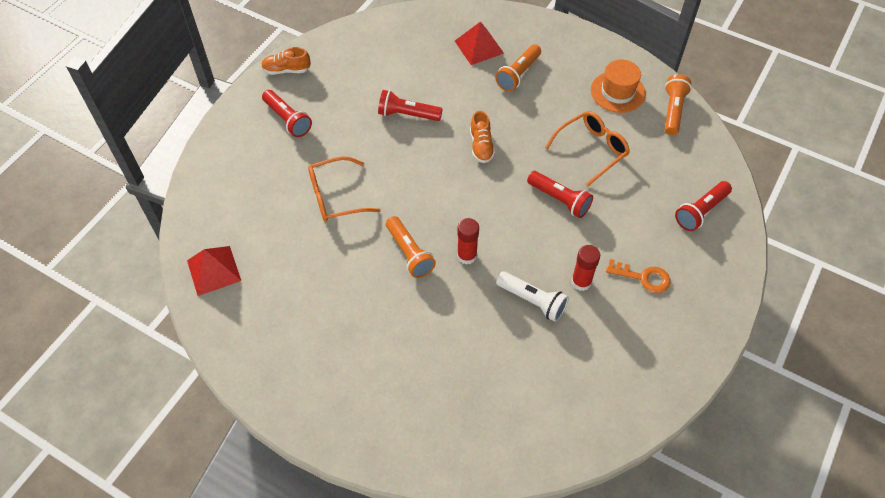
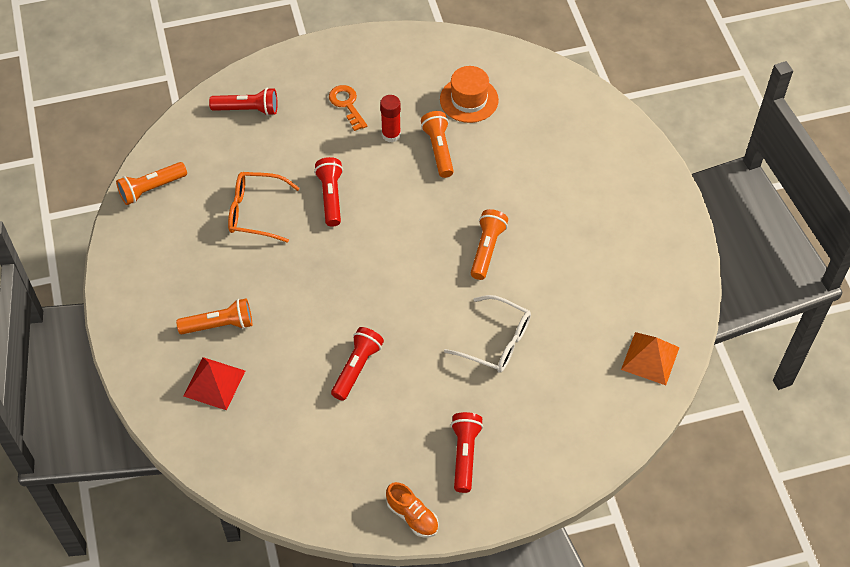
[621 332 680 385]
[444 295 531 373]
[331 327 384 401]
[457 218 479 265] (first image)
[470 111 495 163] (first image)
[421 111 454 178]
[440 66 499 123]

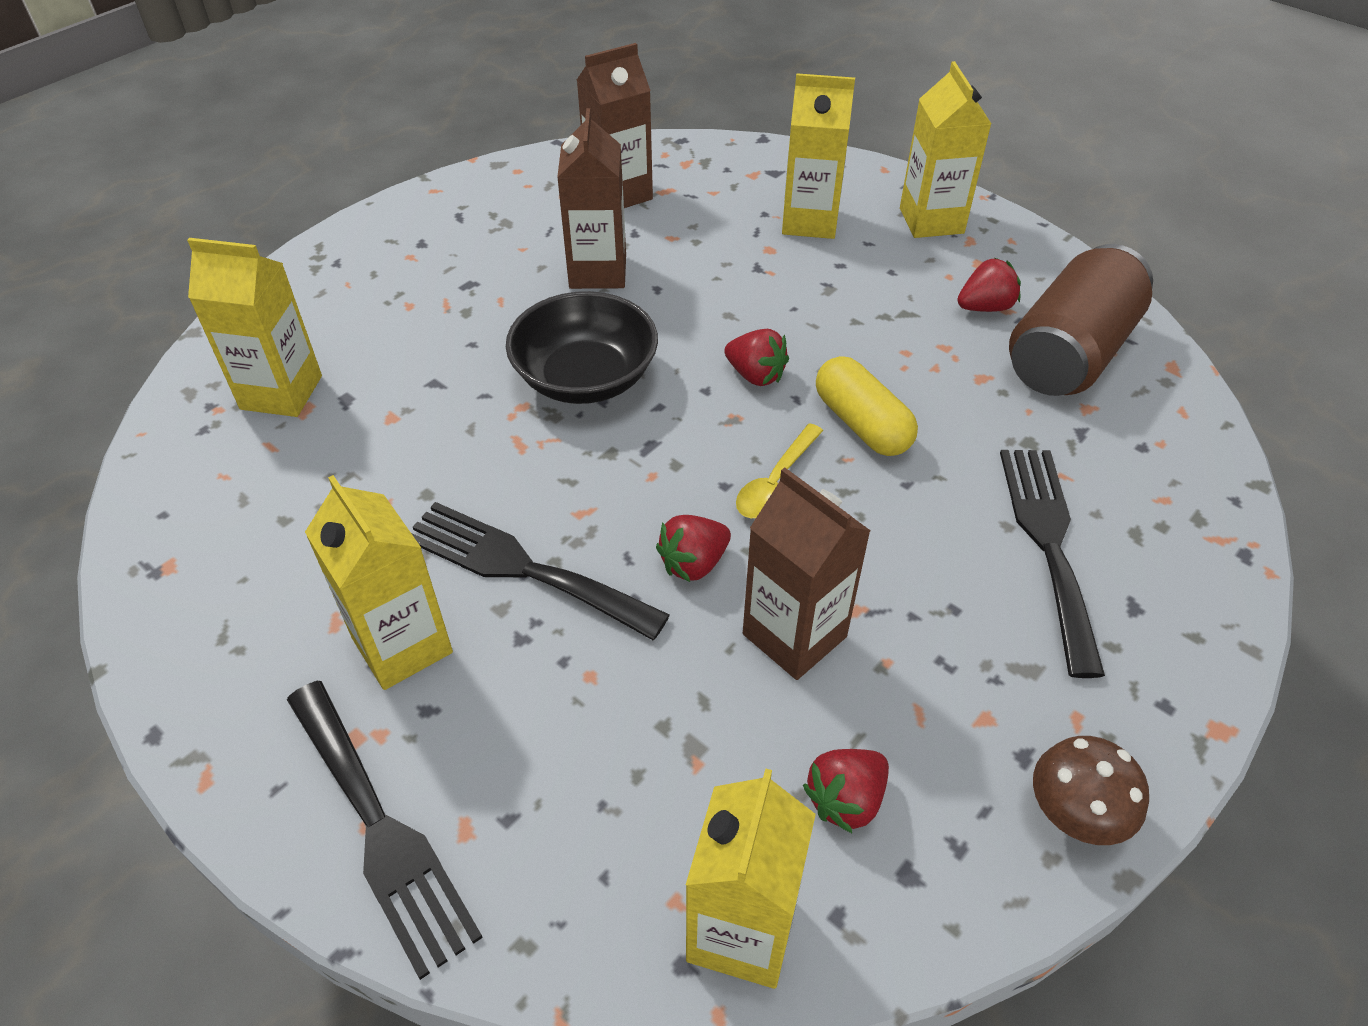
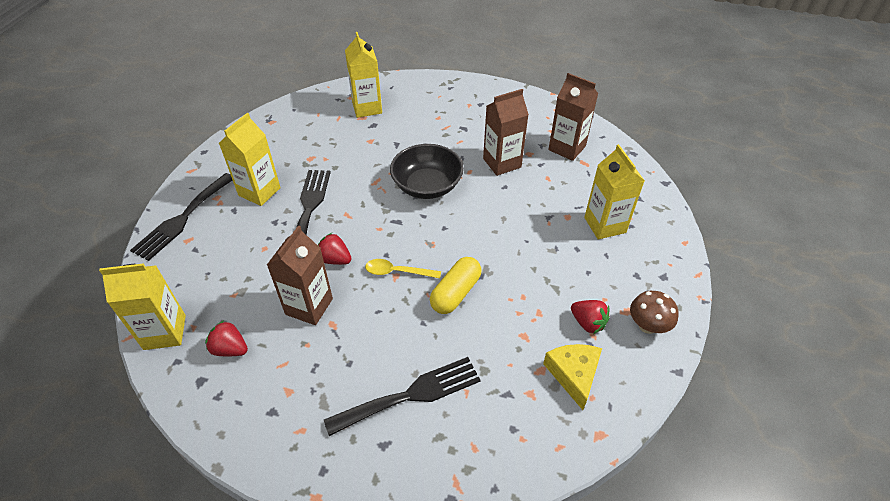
[724 329 789 386] (first image)
[900 61 991 238] (first image)
[543 344 602 410]
[630 291 678 334]

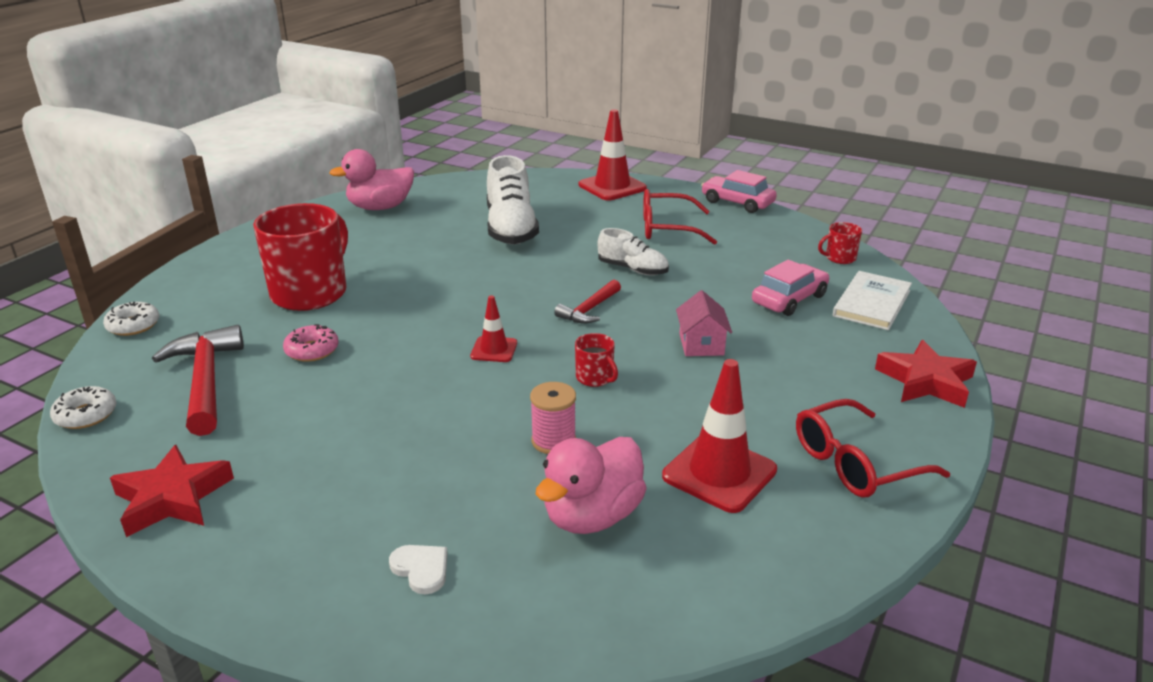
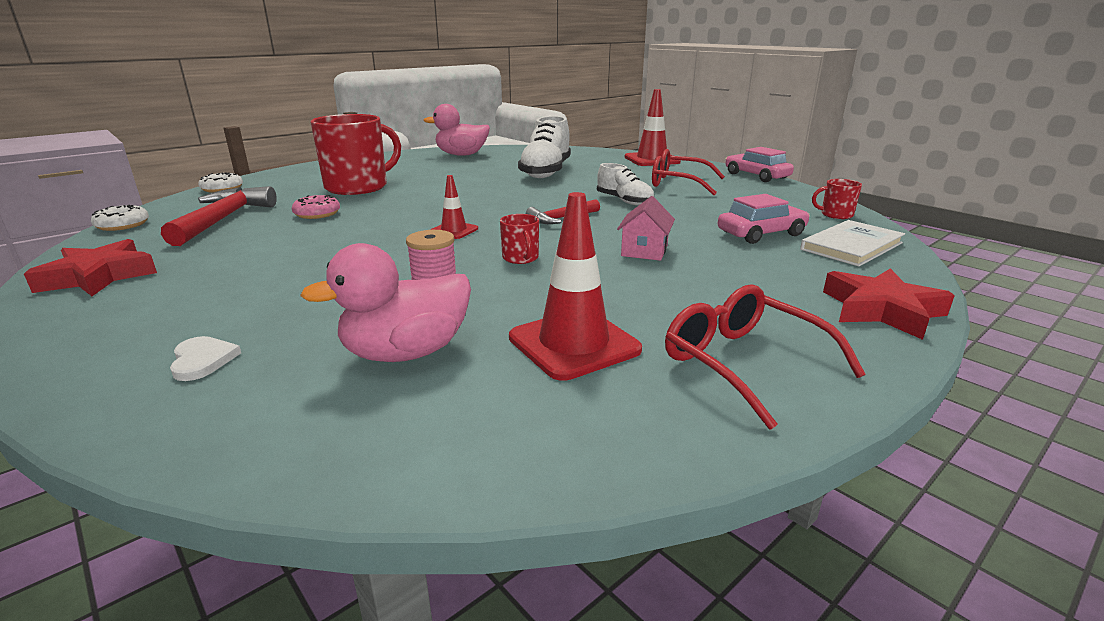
[665 284 866 430]

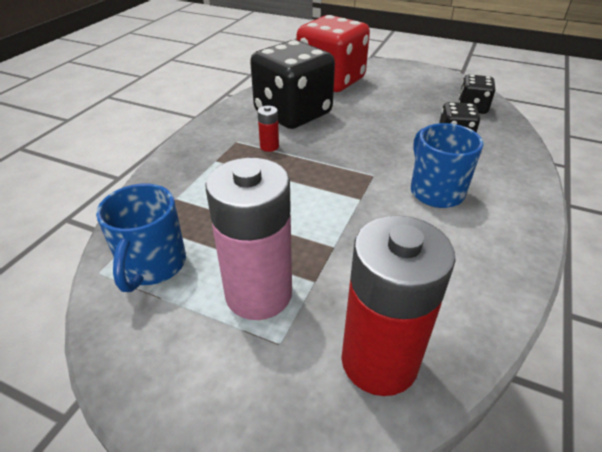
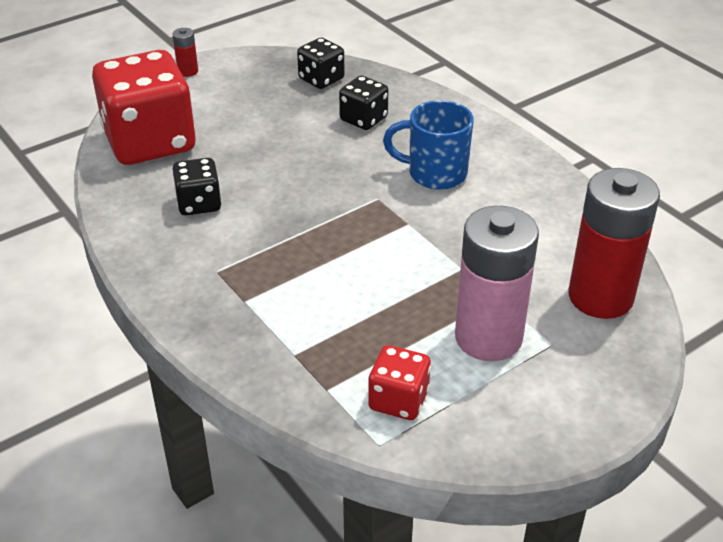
[368 345 431 420]
[172 158 221 215]
[172 28 198 77]

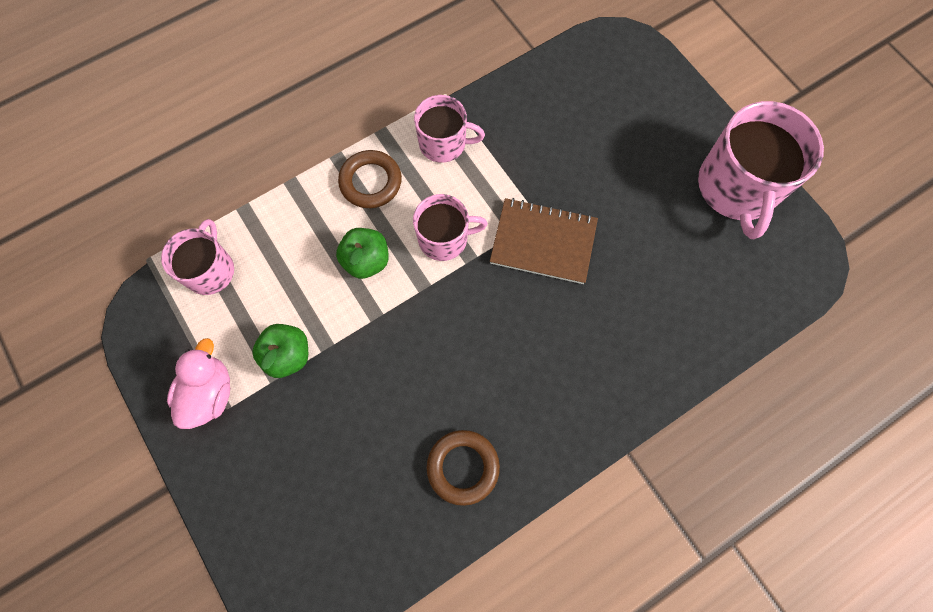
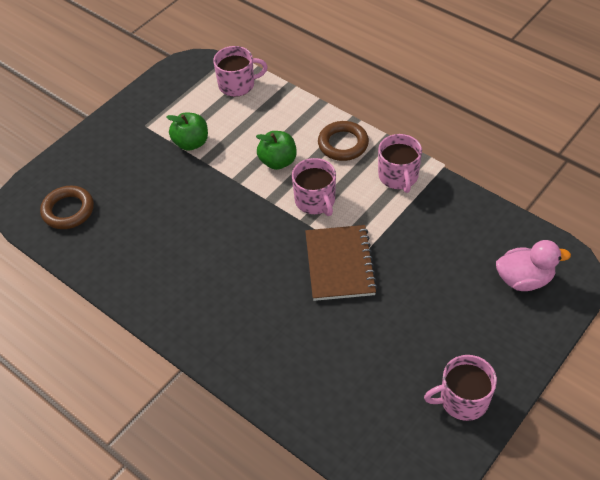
[496 240 571 291]
[40 186 94 229]
[424 355 497 421]

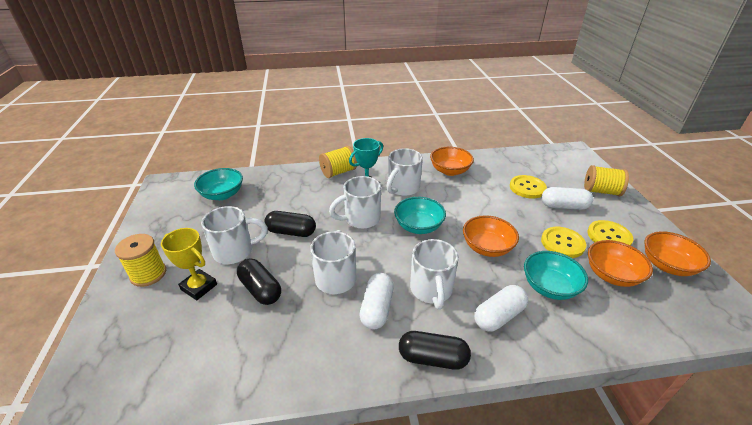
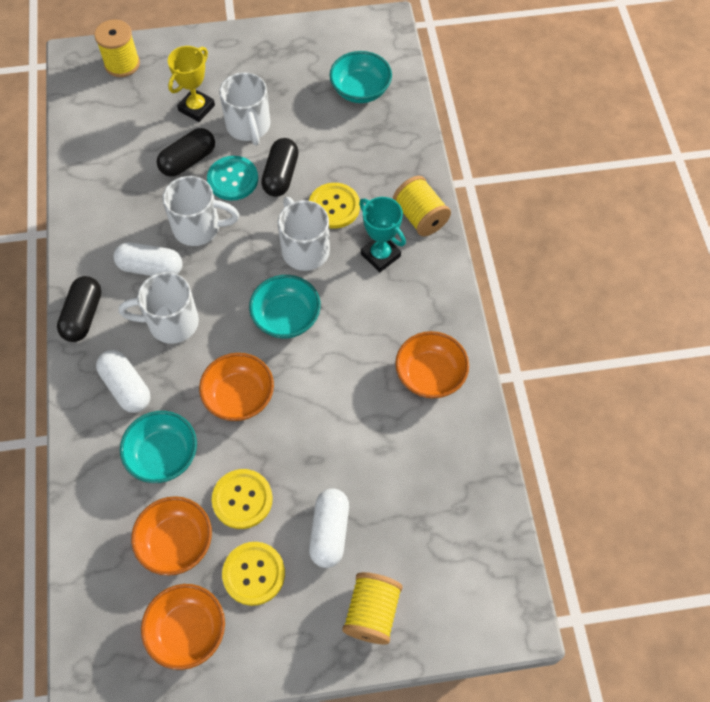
[94 19 140 77]
[386 148 423 196] (first image)
[309 183 360 229]
[207 156 258 201]

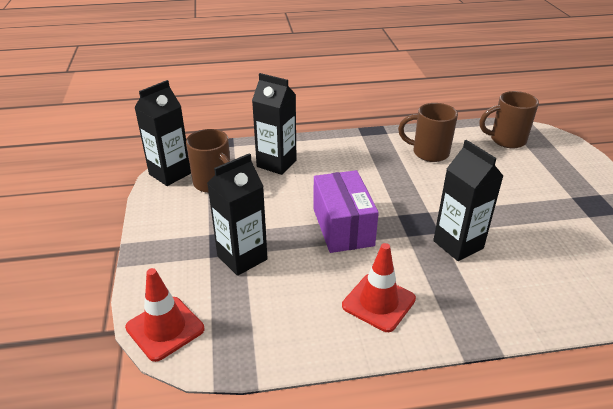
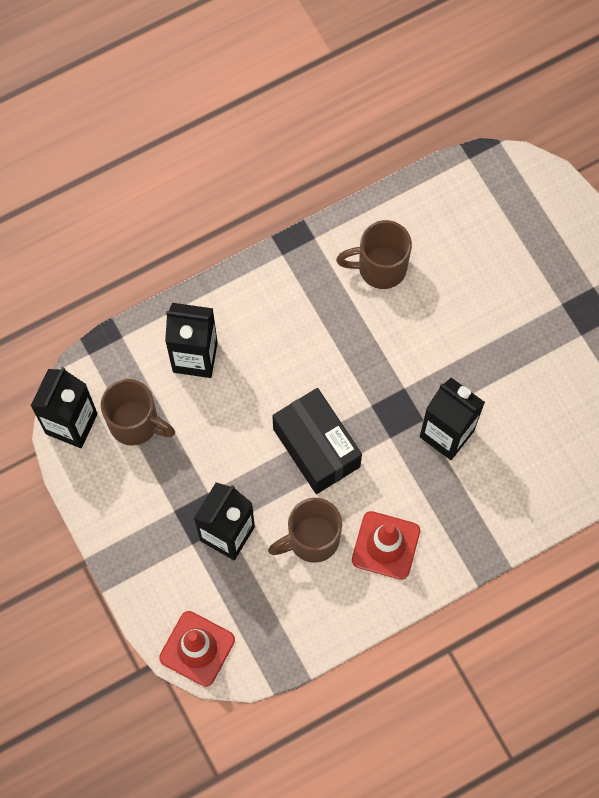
[272 388 362 494]
[268 498 342 563]

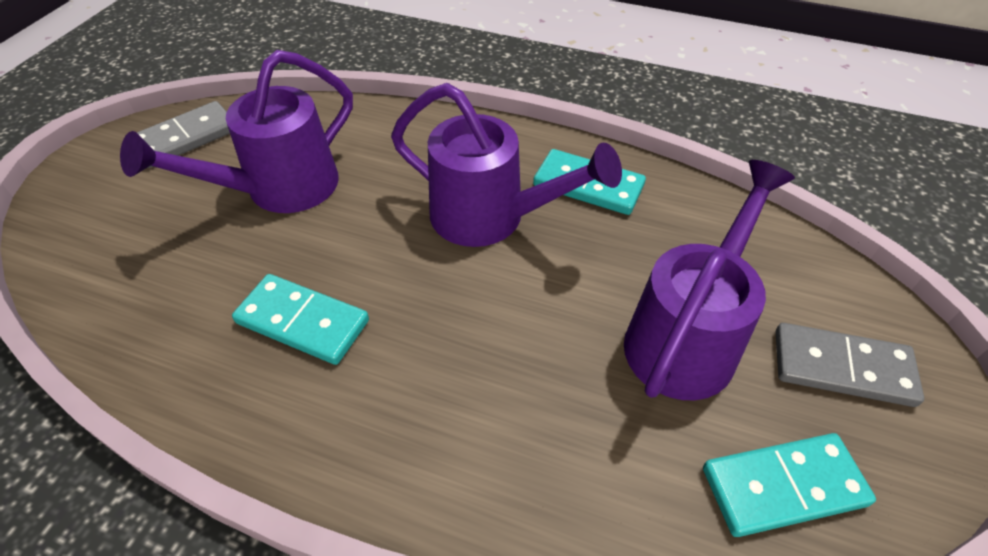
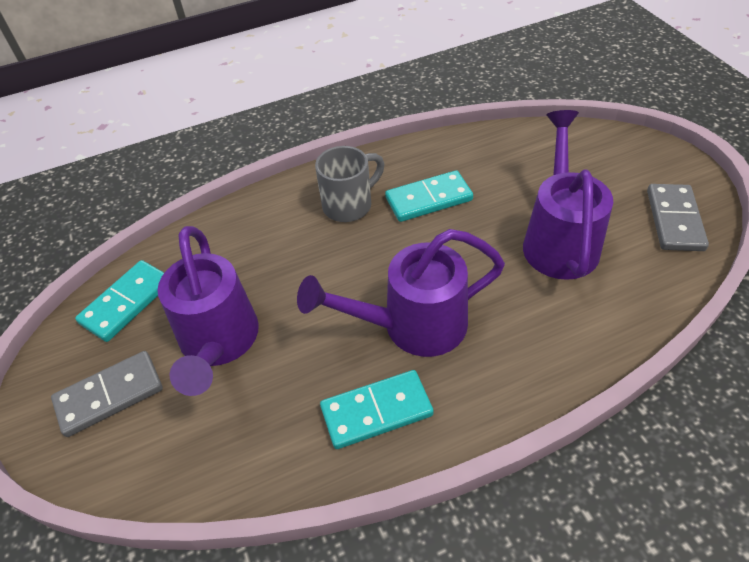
[315 146 385 222]

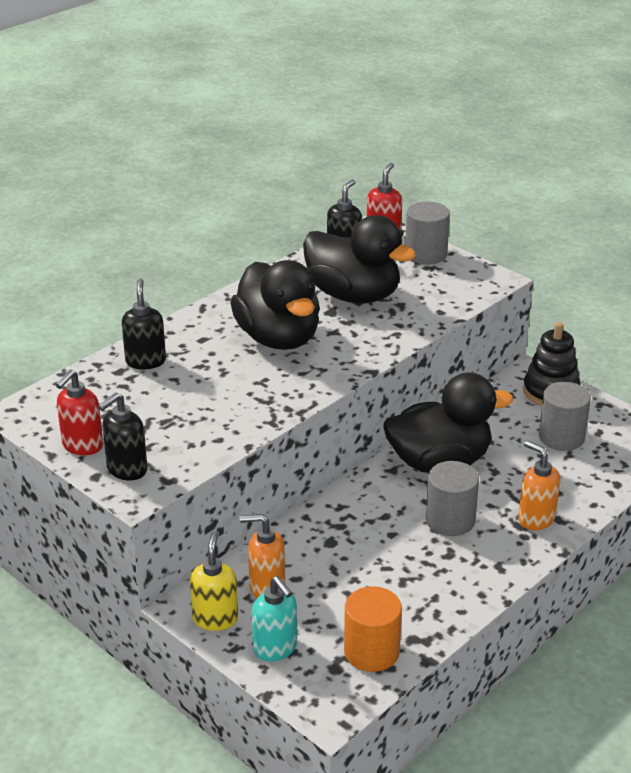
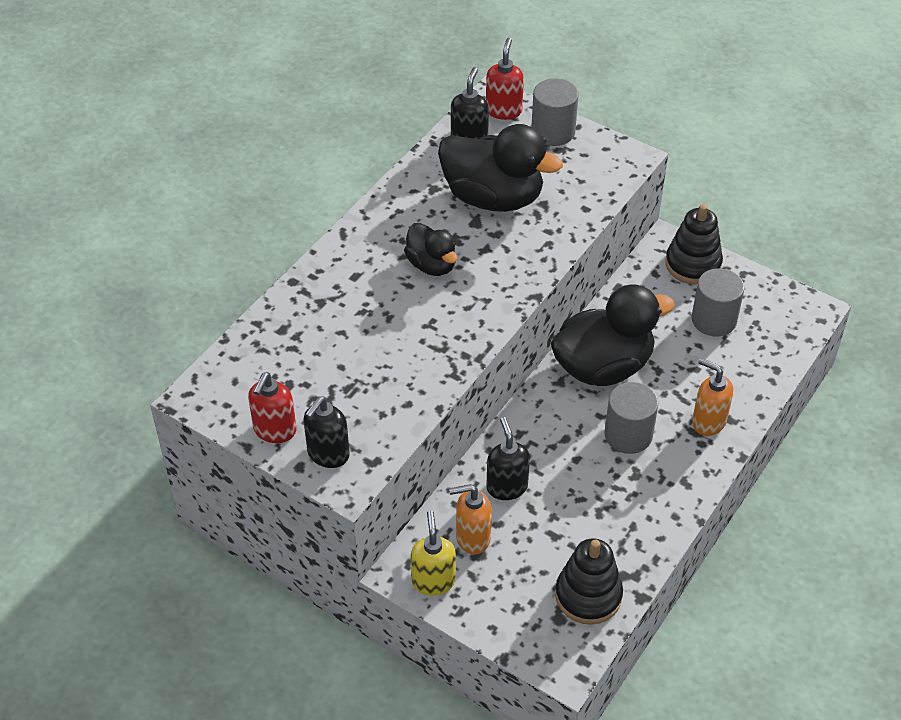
[486 417 530 500]
[404 223 458 276]
[252 576 297 661] (first image)
[555 538 623 625]

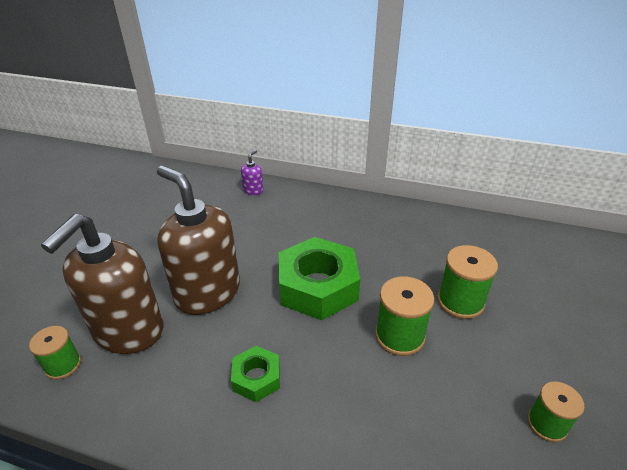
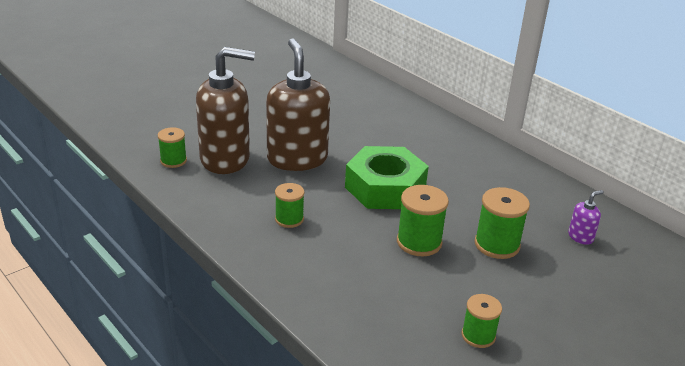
[196 47 255 174]
[275 183 305 228]
[568 190 604 245]

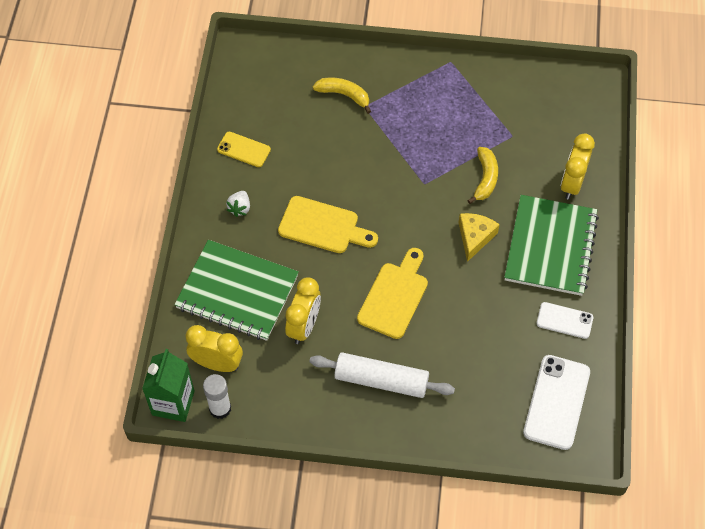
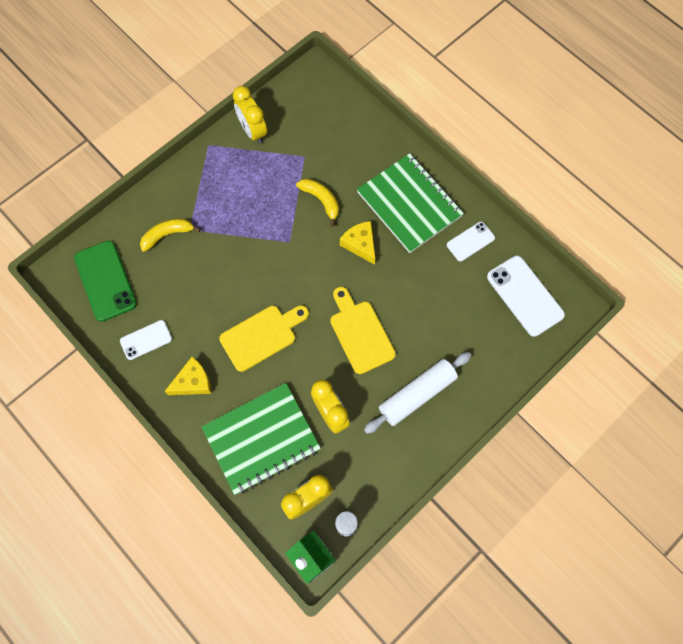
[120 320 172 360]
[164 357 212 395]
[233 86 267 144]
[74 241 137 321]

